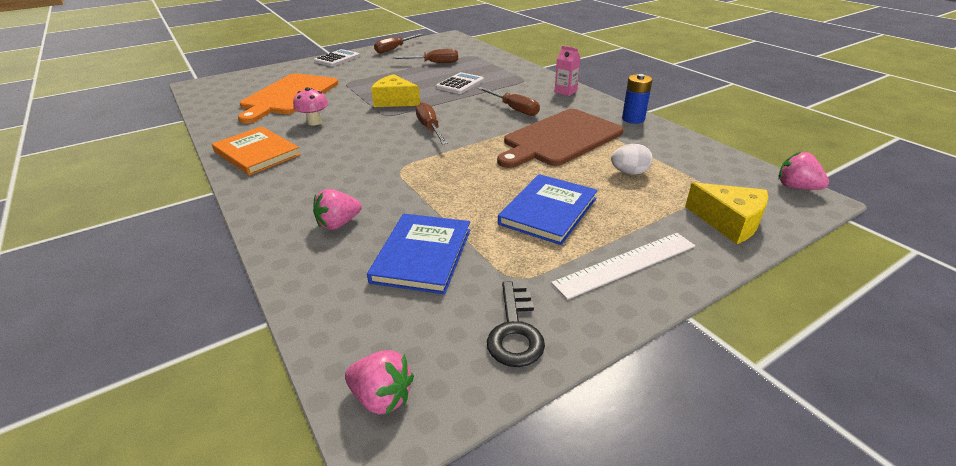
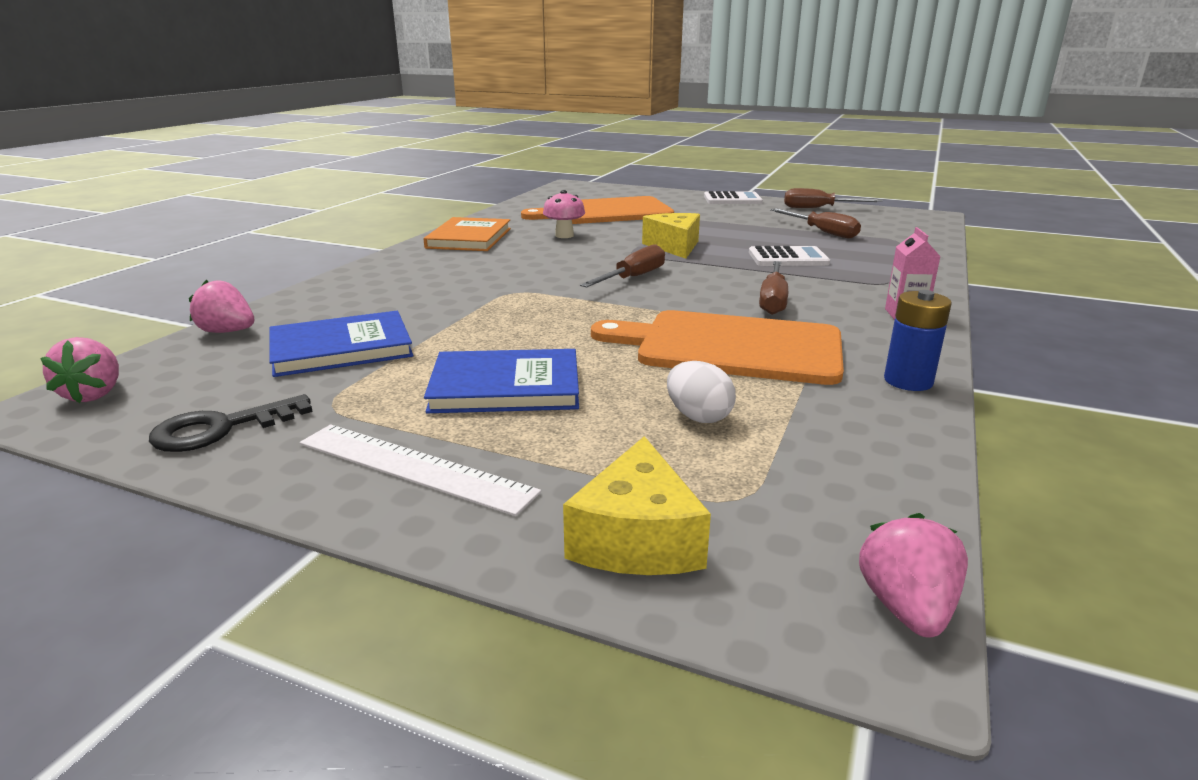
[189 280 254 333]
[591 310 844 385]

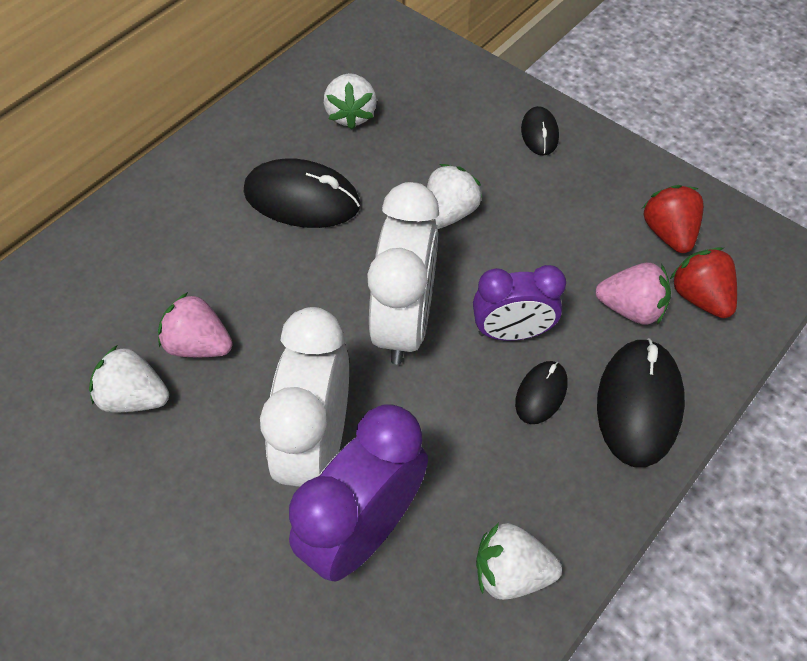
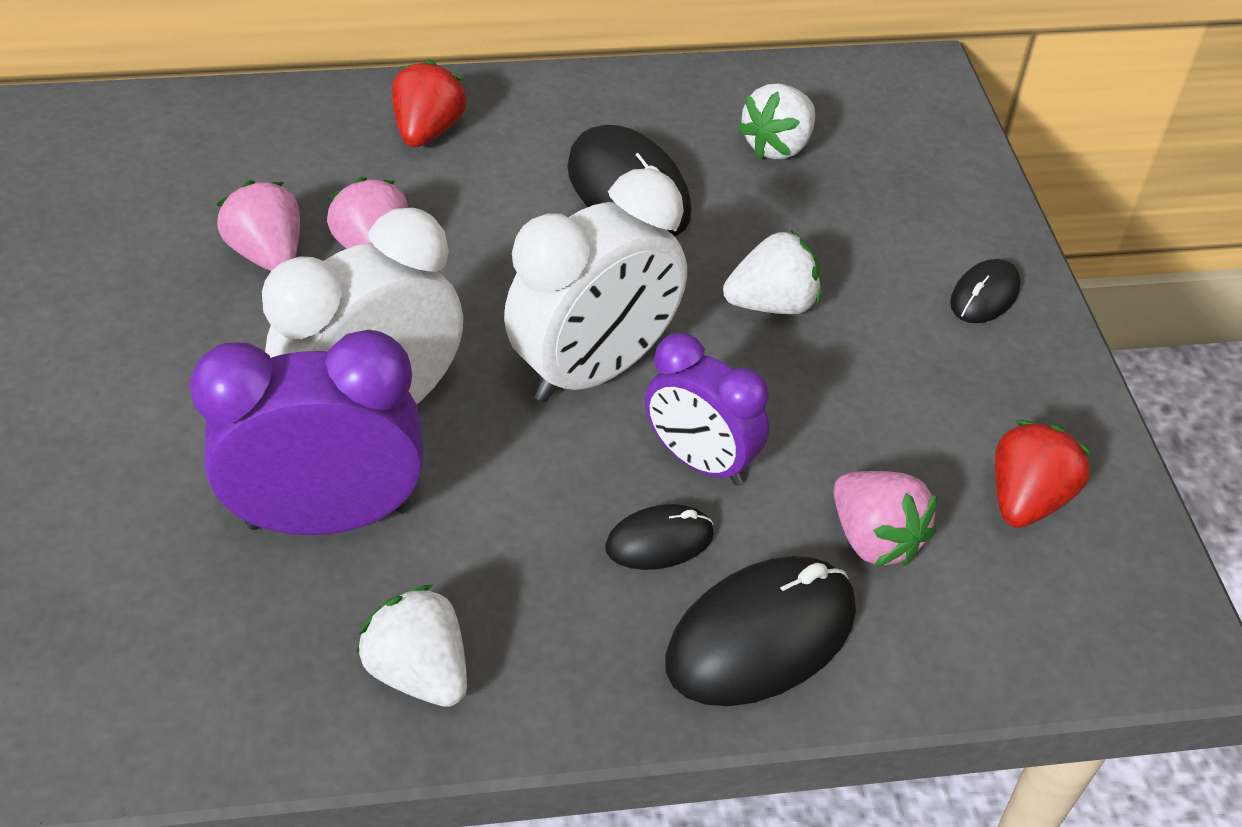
[217 180 300 271]
[392 59 466 147]

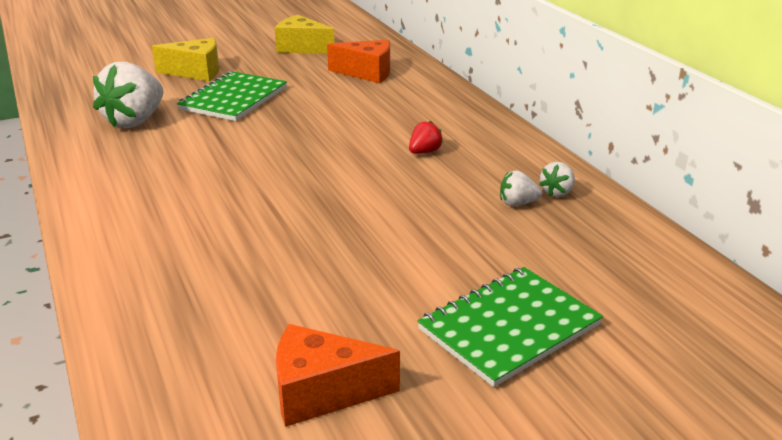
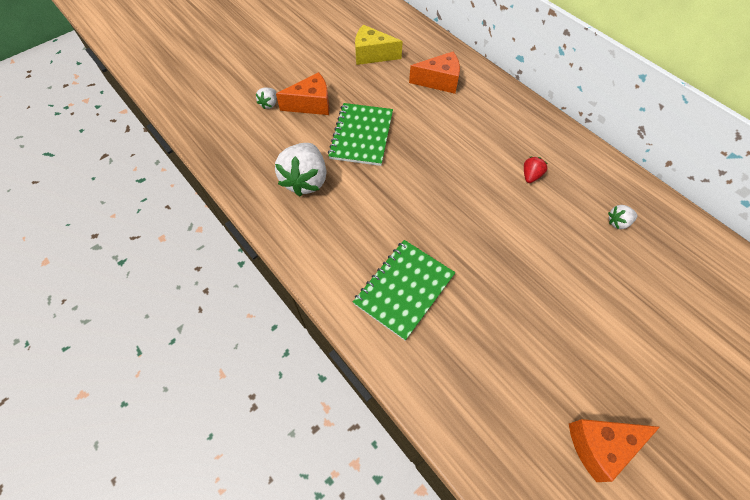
[276 72 329 115]
[353 240 455 341]
[256 88 277 109]

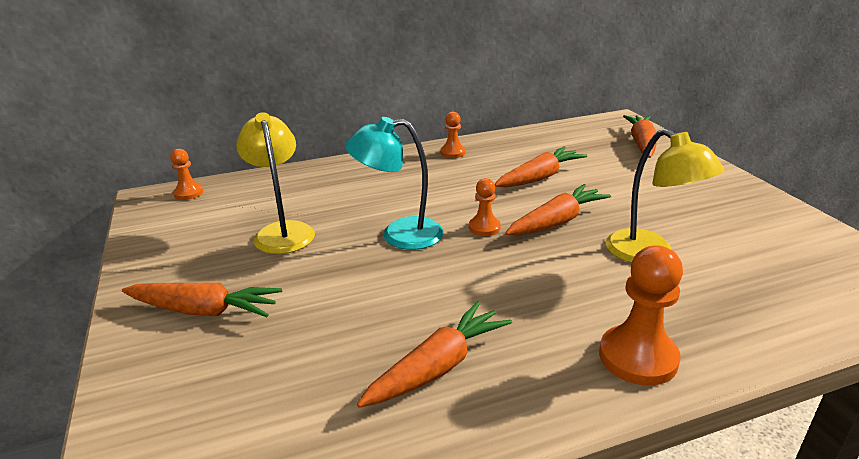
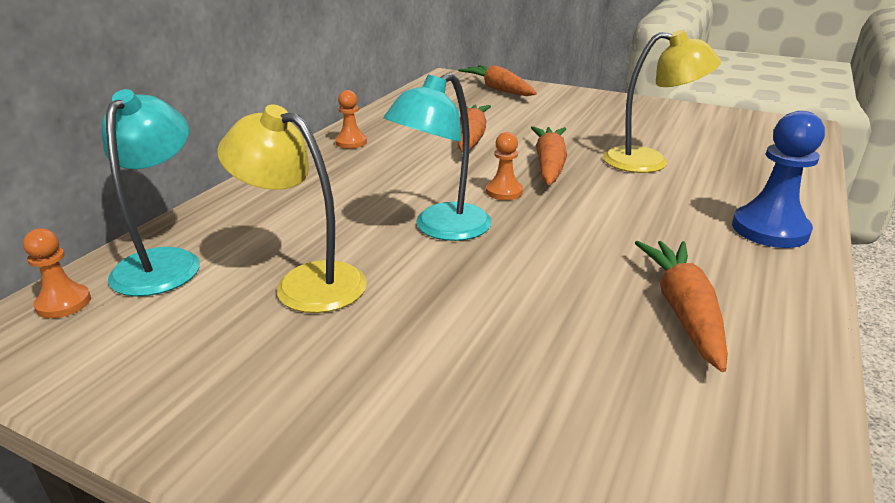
[122 282 282 317] (first image)
[732 111 825 248]
[102 89 200 297]

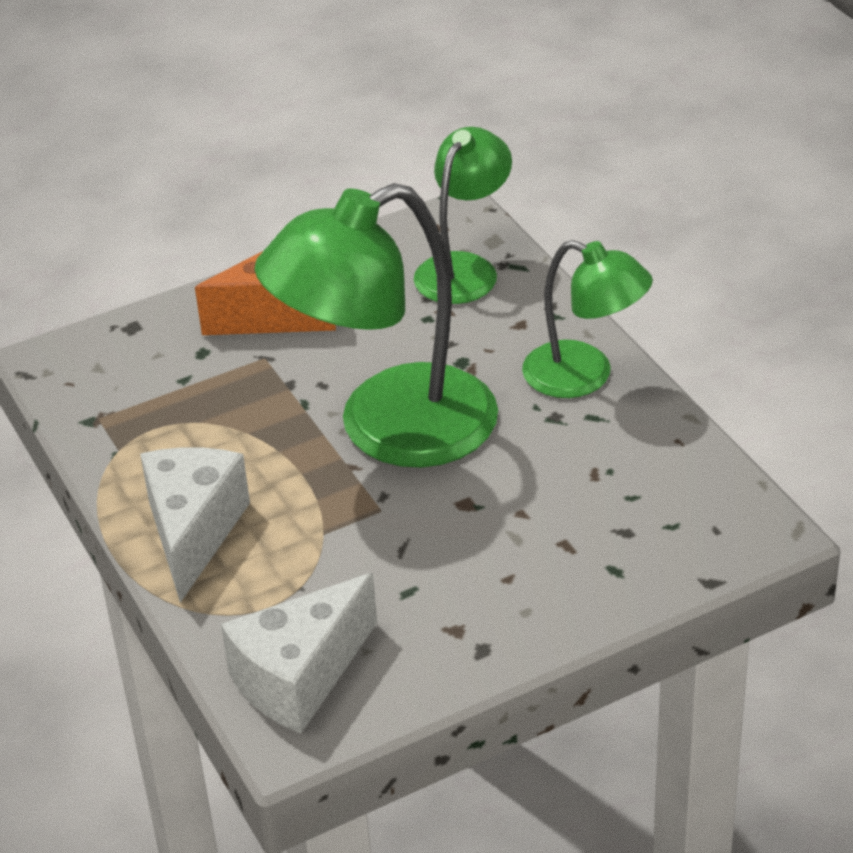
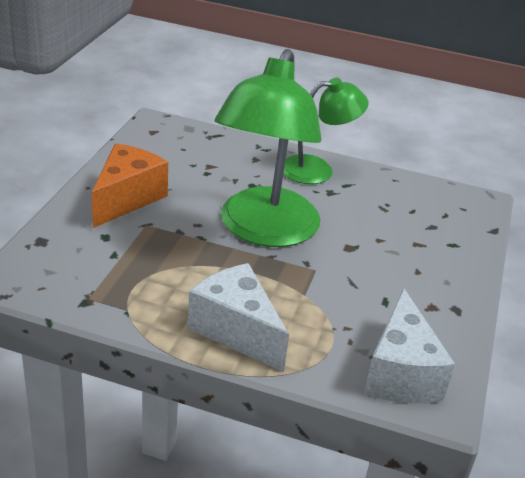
[414 127 512 304] (first image)

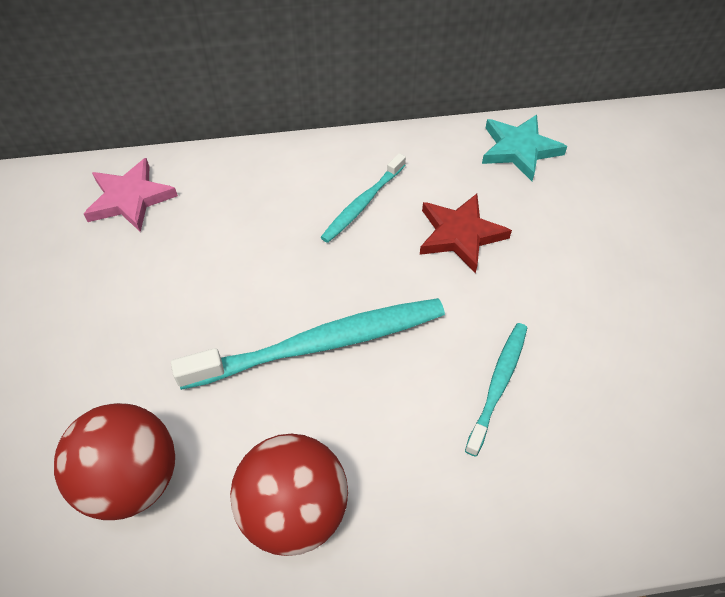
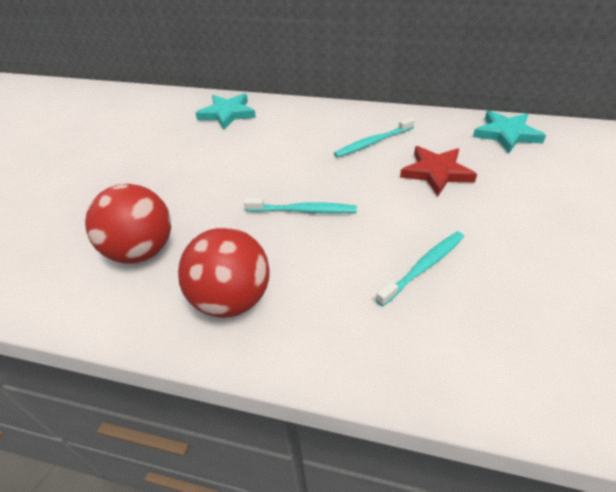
[195 93 256 130]
[244 198 357 213]

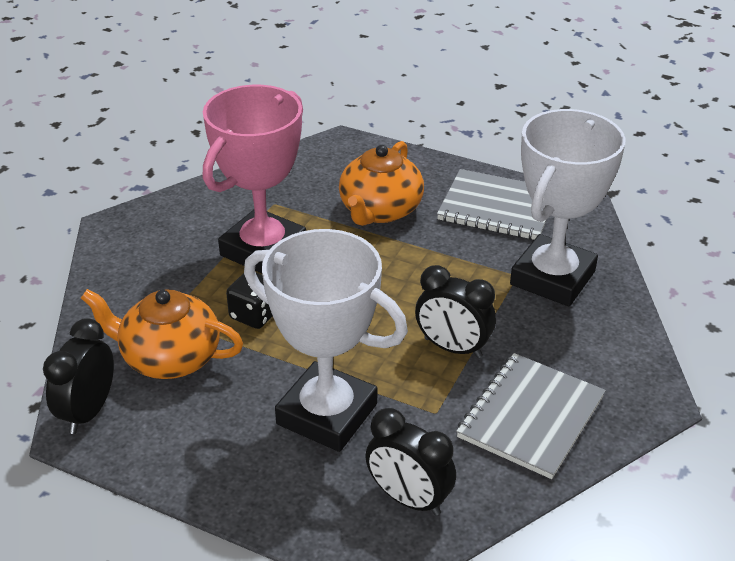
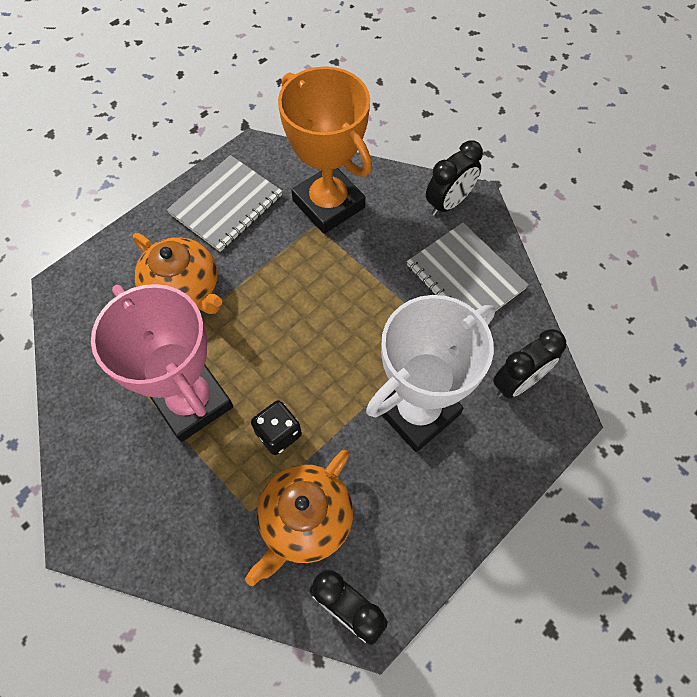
[426 140 483 216]
[278 66 372 234]

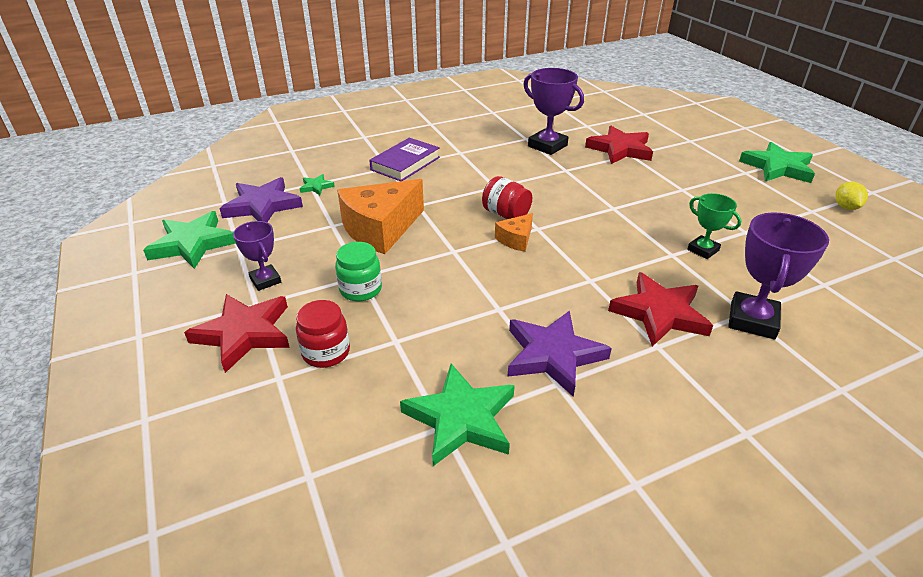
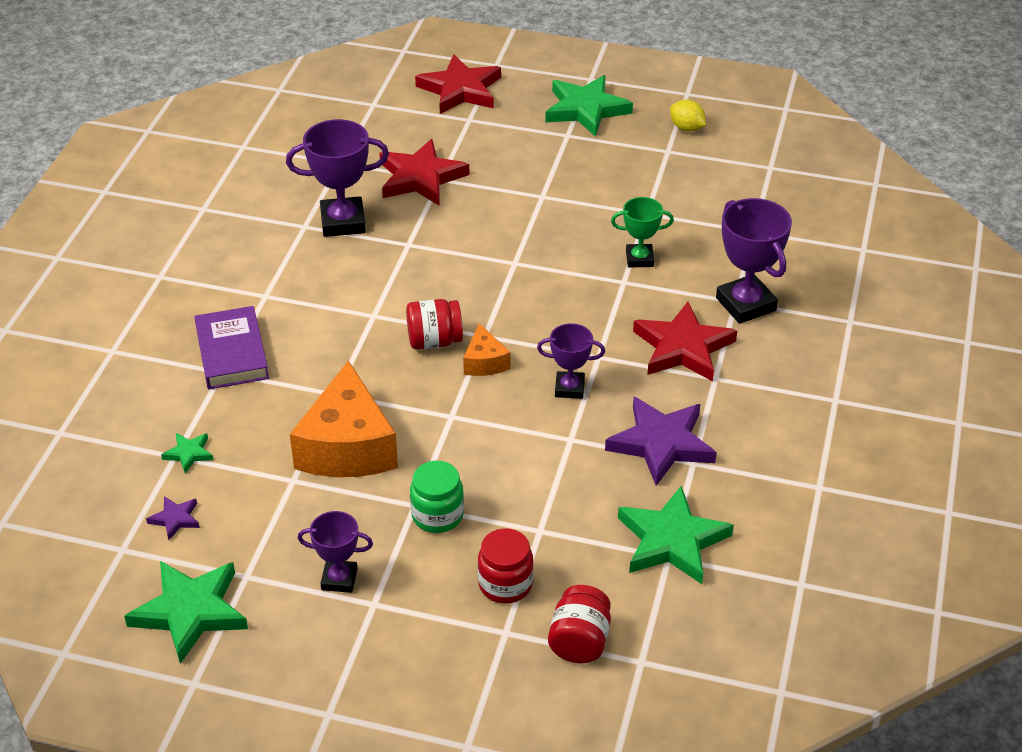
[415 54 501 114]
[146 496 200 540]
[537 323 605 399]
[548 585 611 663]

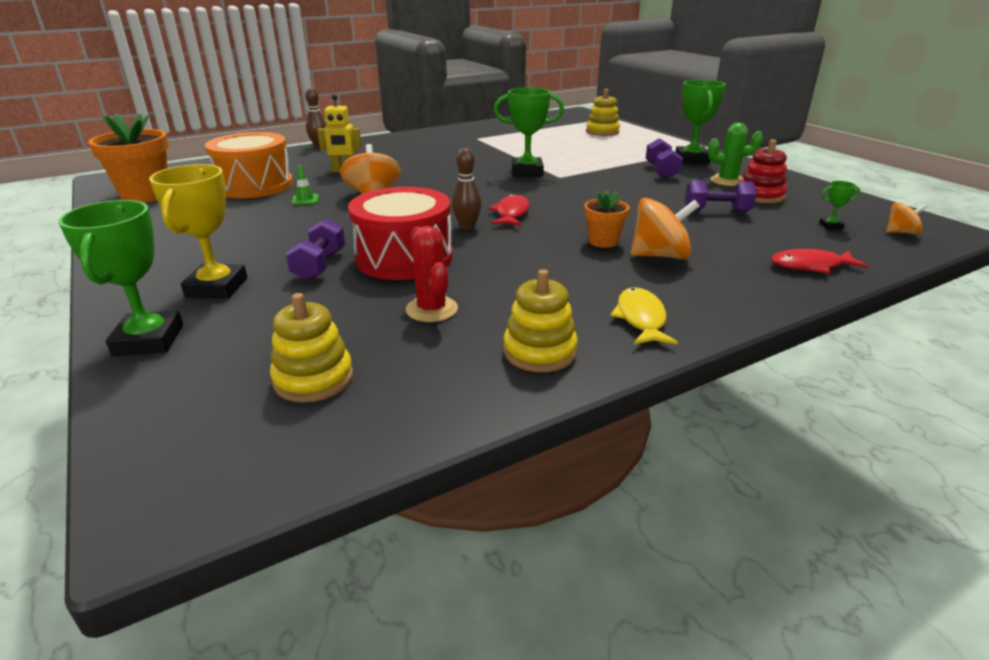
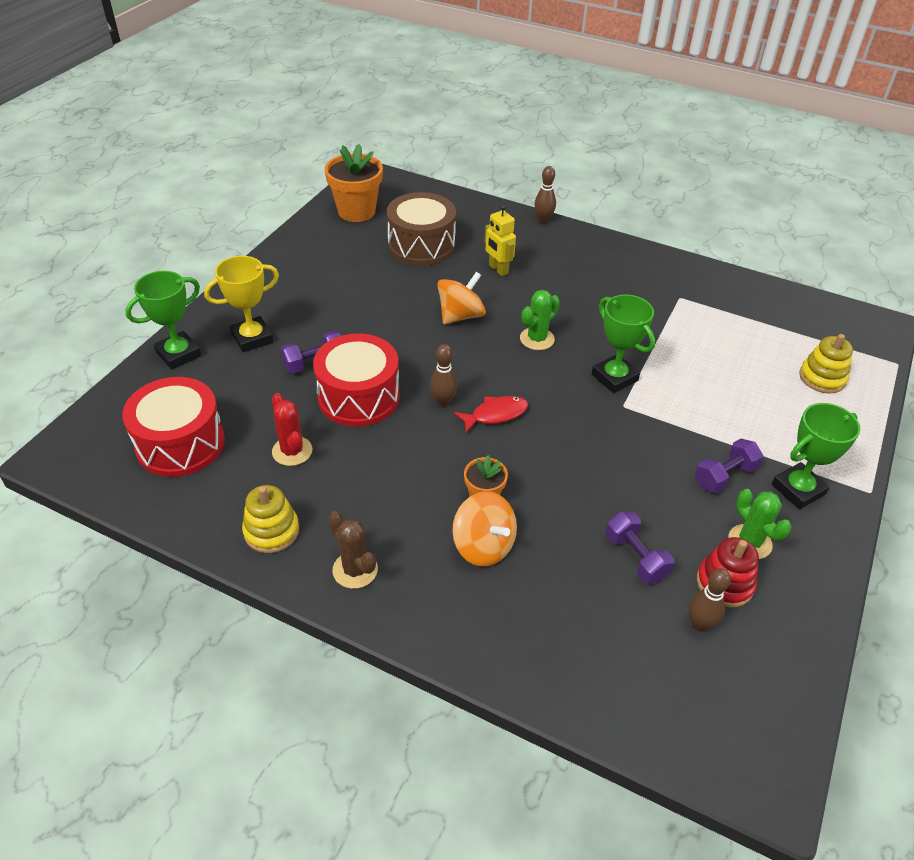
[387 192 456 266]
[122 377 225 477]
[292 165 319 205] (first image)
[272 393 312 466]
[328 511 378 589]
[771 249 869 274] (first image)
[819 181 860 230] (first image)
[886 202 927 234] (first image)
[520 290 560 350]
[689 568 731 632]

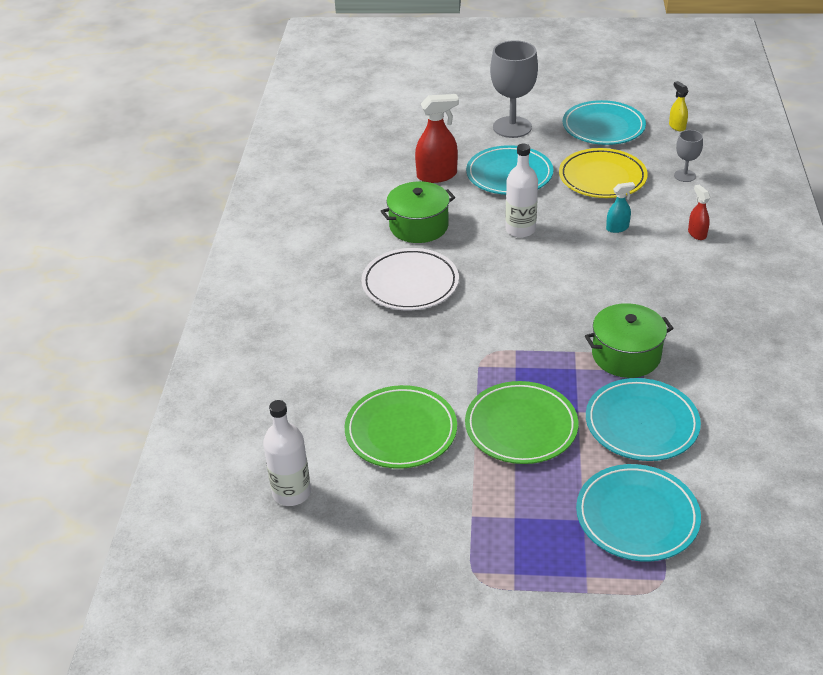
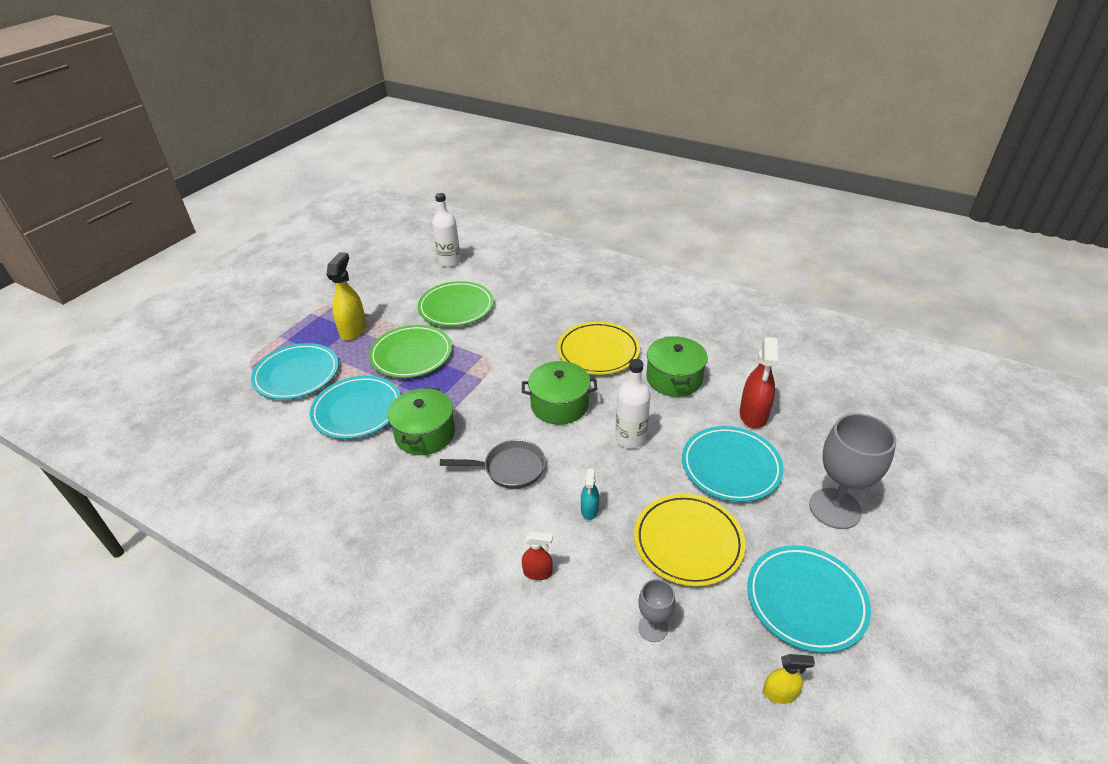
[557 322 640 375]
[326 252 366 341]
[440 440 546 489]
[522 361 597 425]

